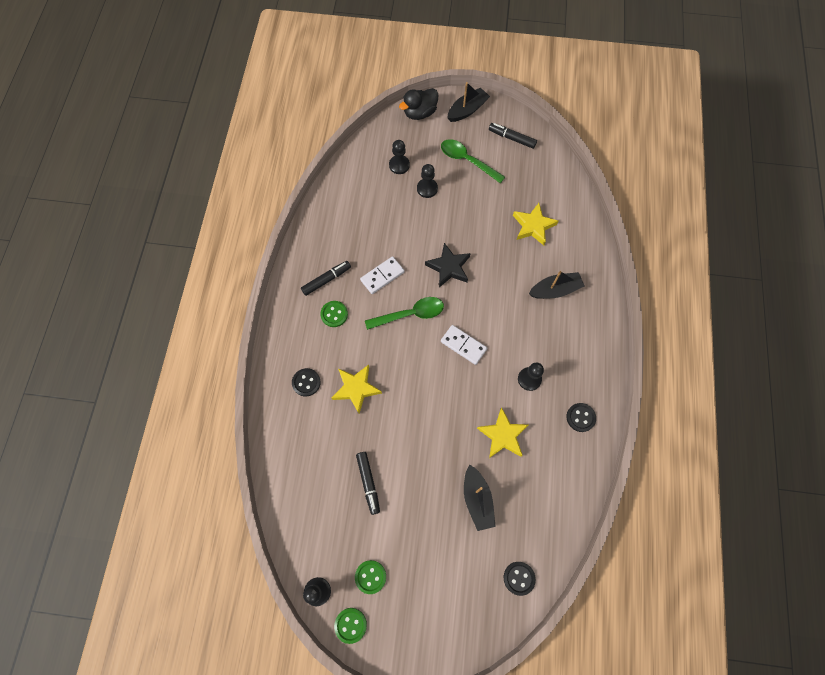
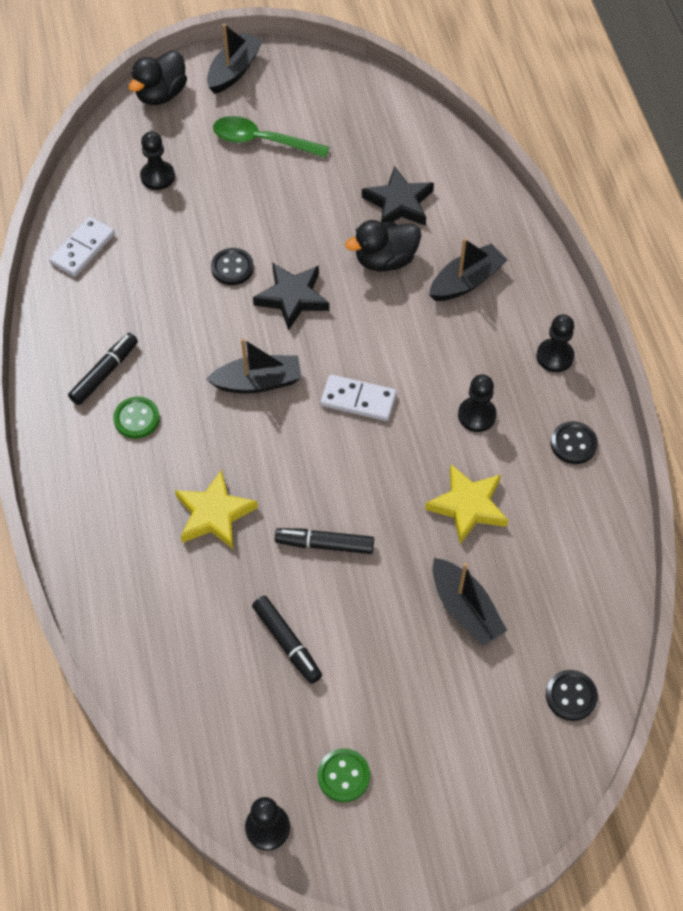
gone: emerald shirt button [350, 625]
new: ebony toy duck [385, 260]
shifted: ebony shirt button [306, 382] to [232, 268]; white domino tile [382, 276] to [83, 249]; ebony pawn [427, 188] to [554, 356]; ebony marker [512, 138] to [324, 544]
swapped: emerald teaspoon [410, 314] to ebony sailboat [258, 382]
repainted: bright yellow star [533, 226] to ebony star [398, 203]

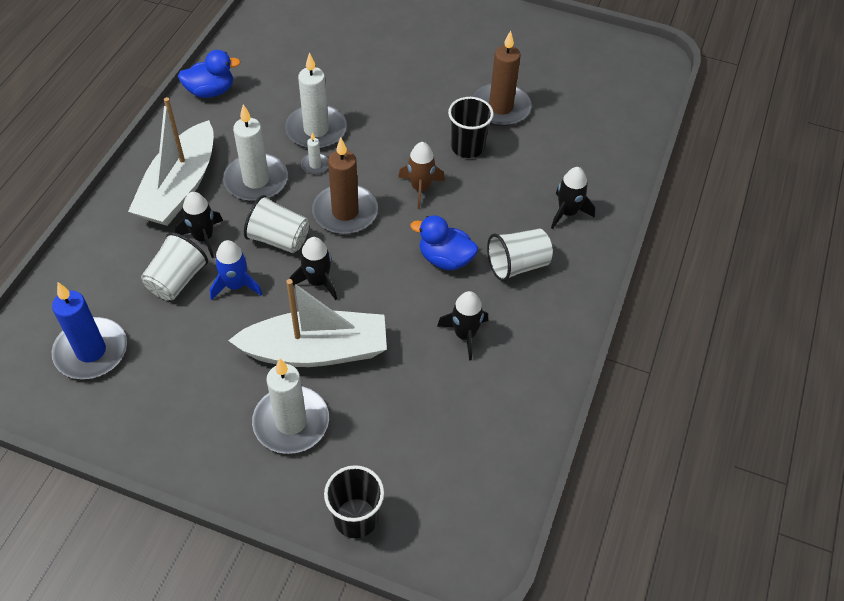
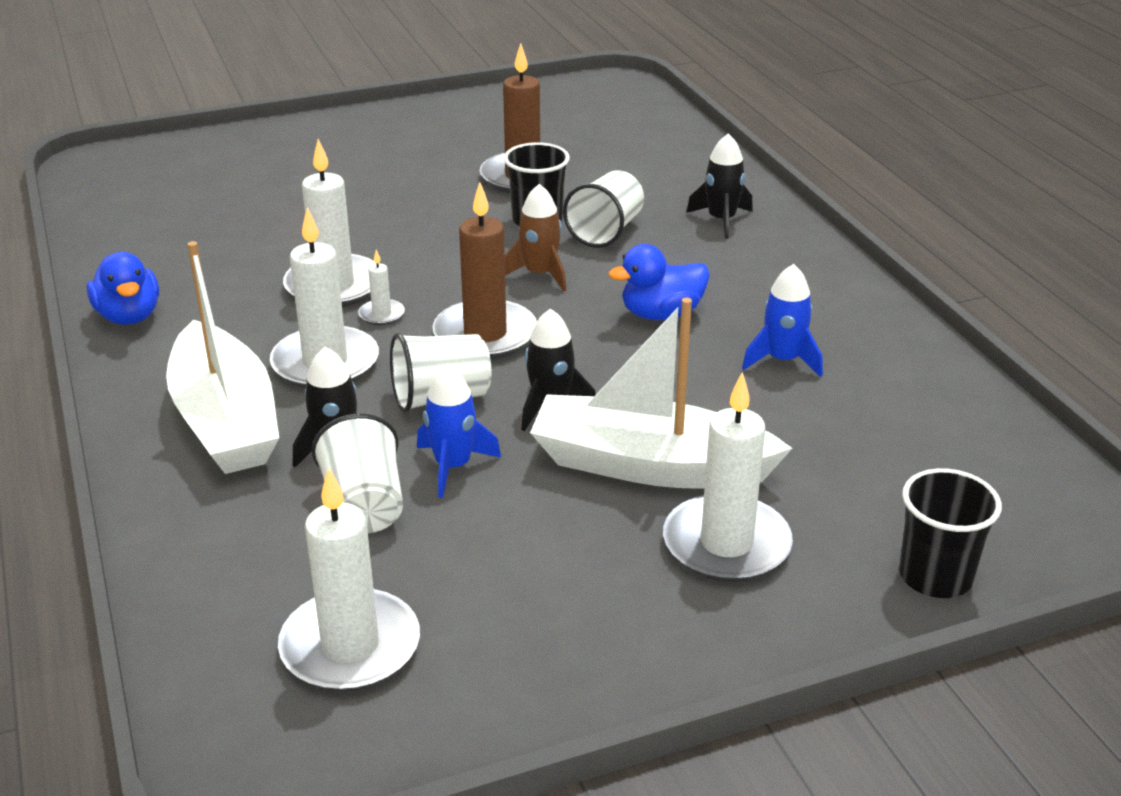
shifted: white beaker [517, 265] to [606, 231]
repainted: royal blue candle [91, 351] to white candle [350, 646]; ebony toy rocket [465, 335] to royal blue toy rocket [782, 360]
rotated: royal blue toy duck [211, 91] = [129, 316] 120 degrees clockwise; white sailboat [316, 350] = [649, 465] 120 degrees counterclockwise

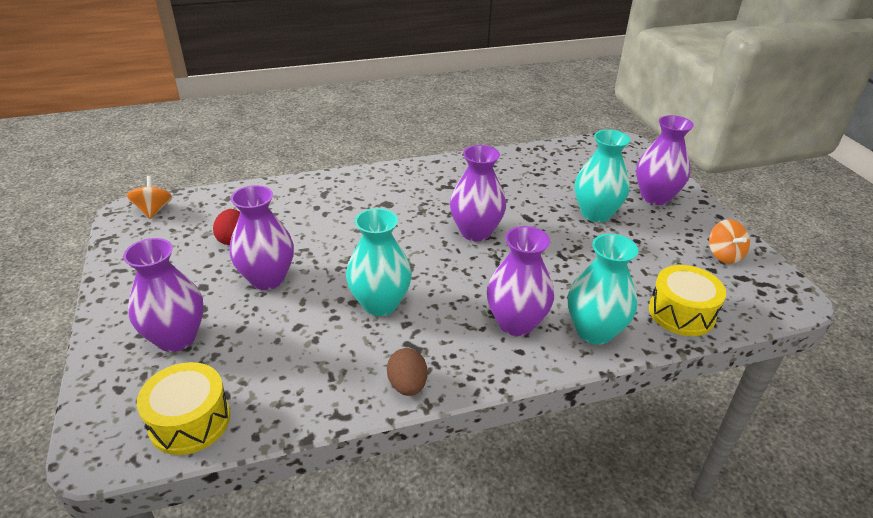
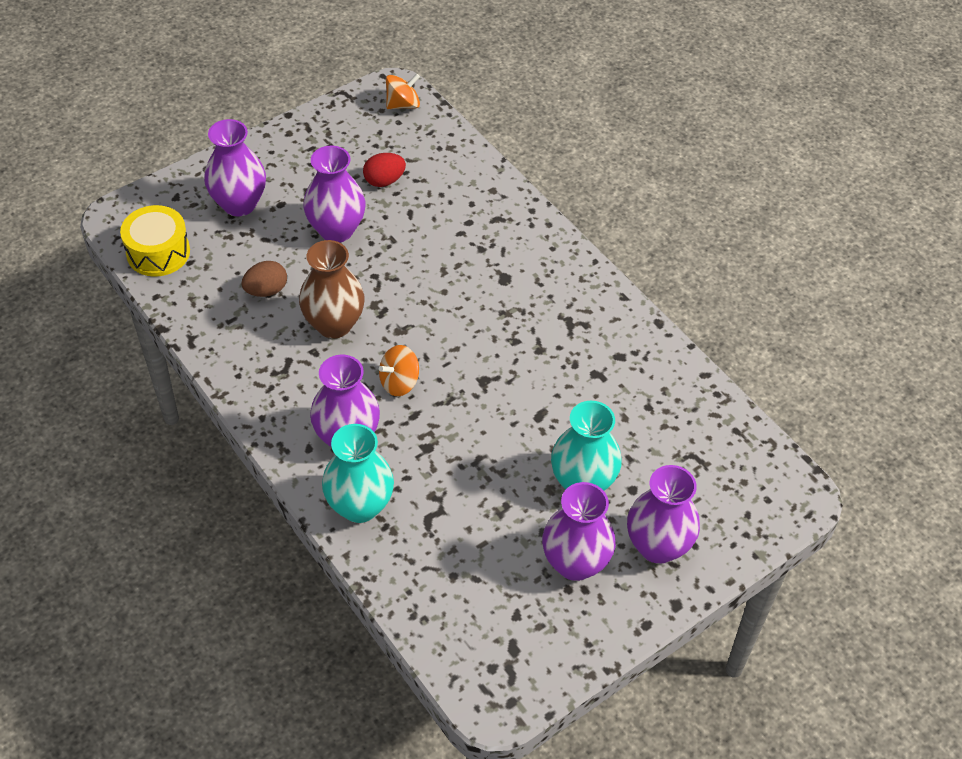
gone: bright yellow snare drum [681, 313]
shifted: russet egg shape [407, 385] to [266, 290]; violet vase [475, 232] to [575, 563]; bright orange whirligig [724, 255] to [399, 382]
repainted: turquoise vase [380, 304] to russet vase [334, 324]

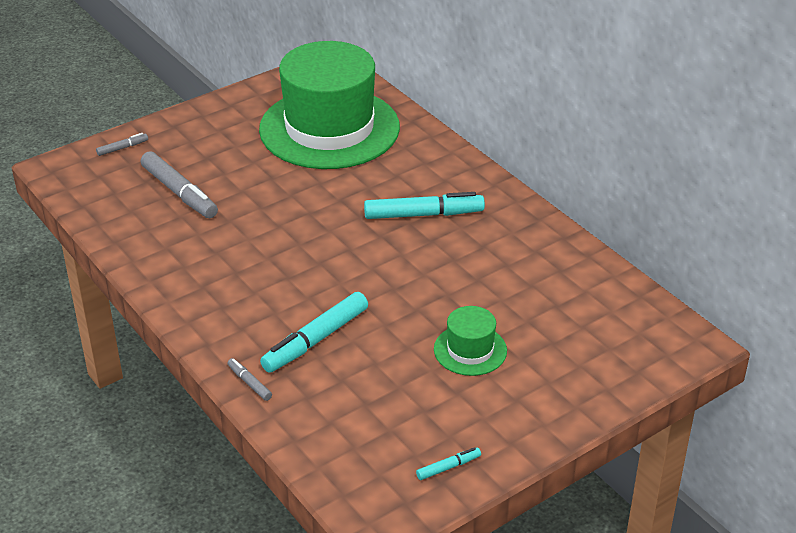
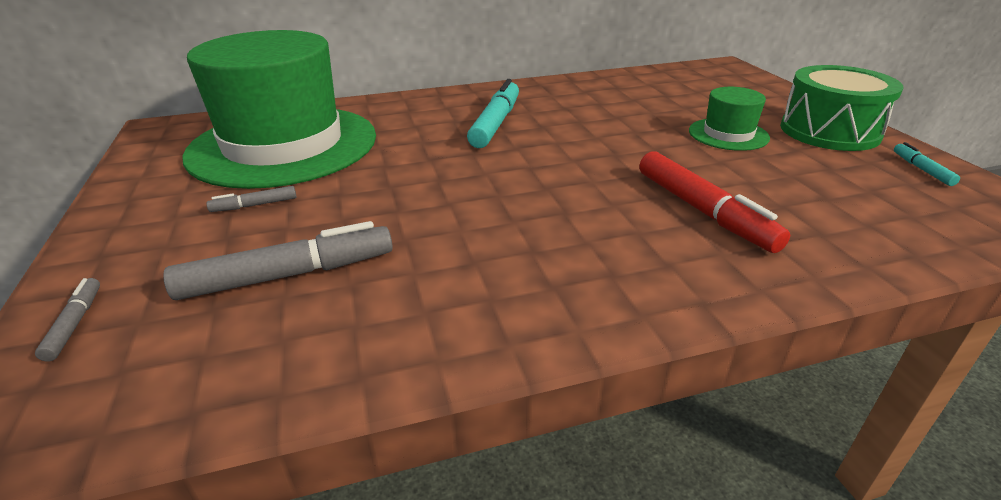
new: emerald snare drum [829, 131]
shifted: grey marker [249, 383] to [254, 205]
repainted: turquoise marker [315, 340] to scarlet marker [703, 211]

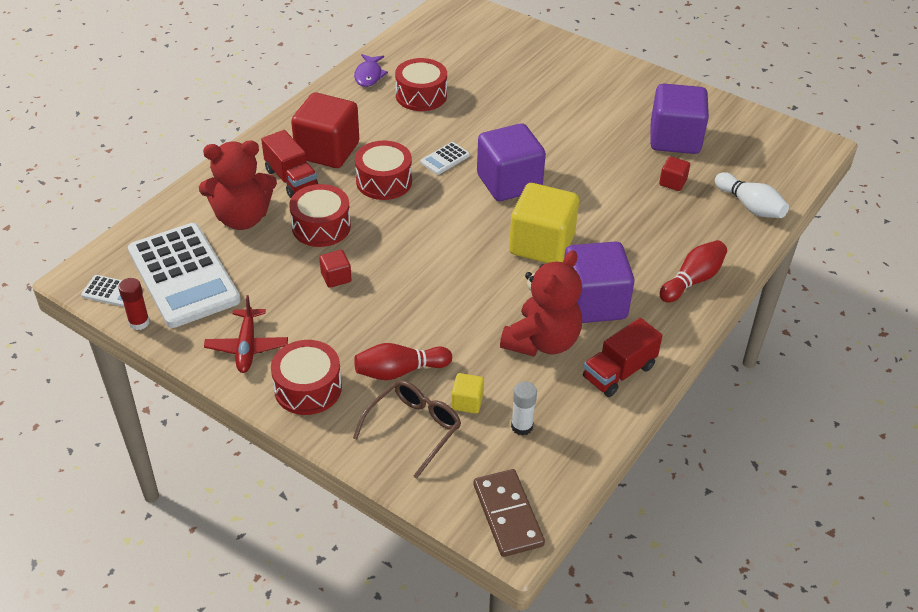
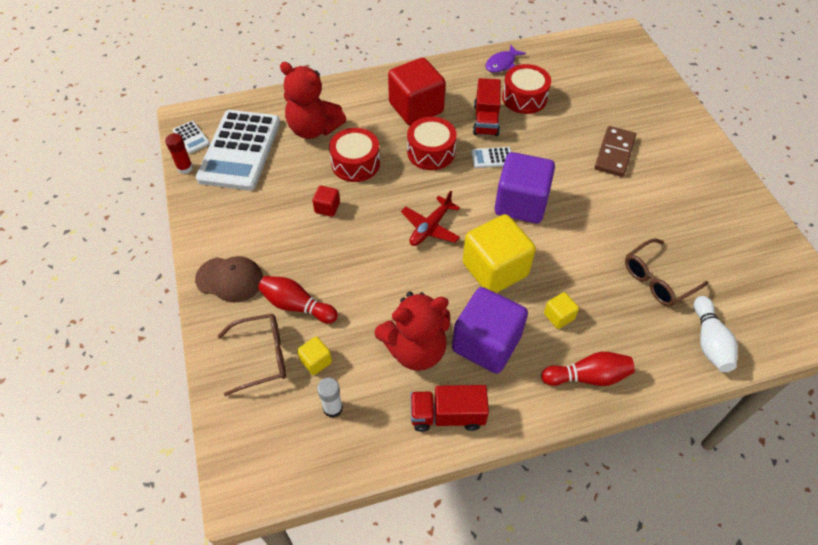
gone: violet solid cube [674, 139]
new: bright yellow solid cube [558, 316]
shifted: scarlet aeroplane [247, 347] to [430, 227]; scarlet truck [291, 179] to [486, 120]; russet domino tile [507, 515] to [614, 153]
swapped: scarlet snare drum [308, 388] to russet baseball cap [230, 279]; scarlet solid cube [672, 182] to russet spectacles [658, 279]

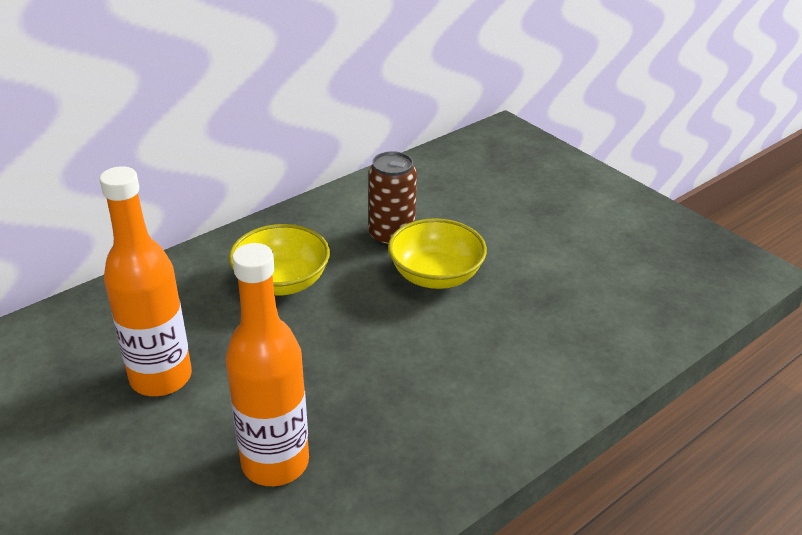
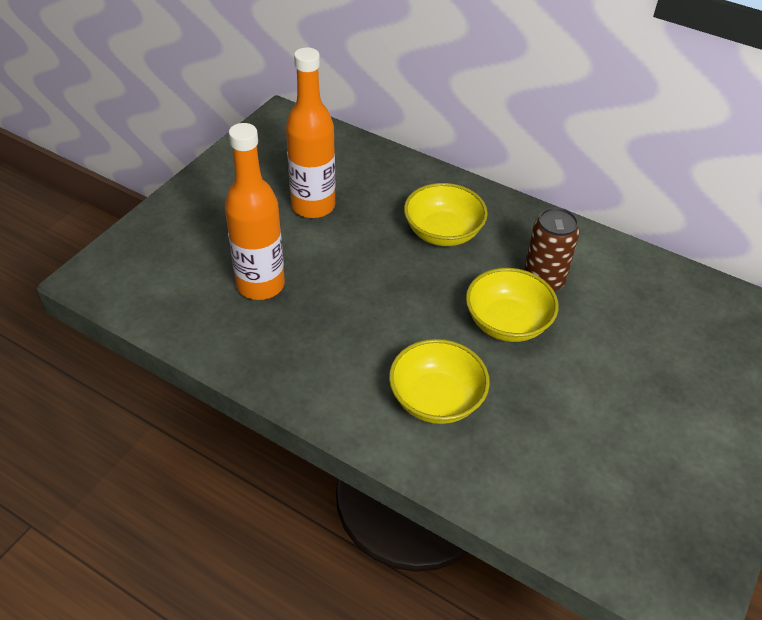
new: bright yellow bowl [436, 399]

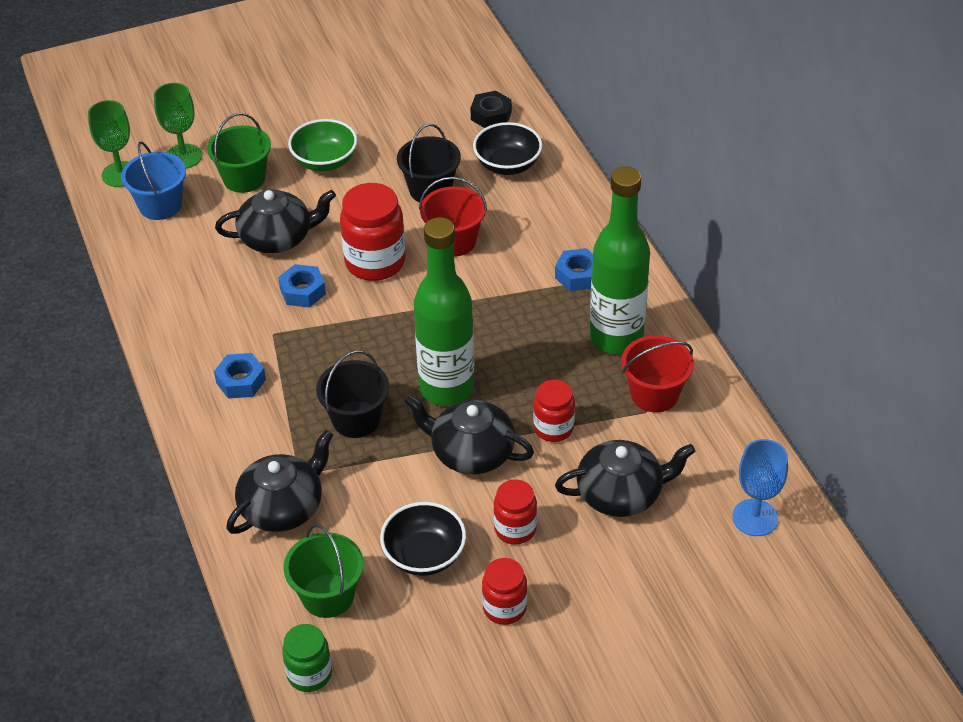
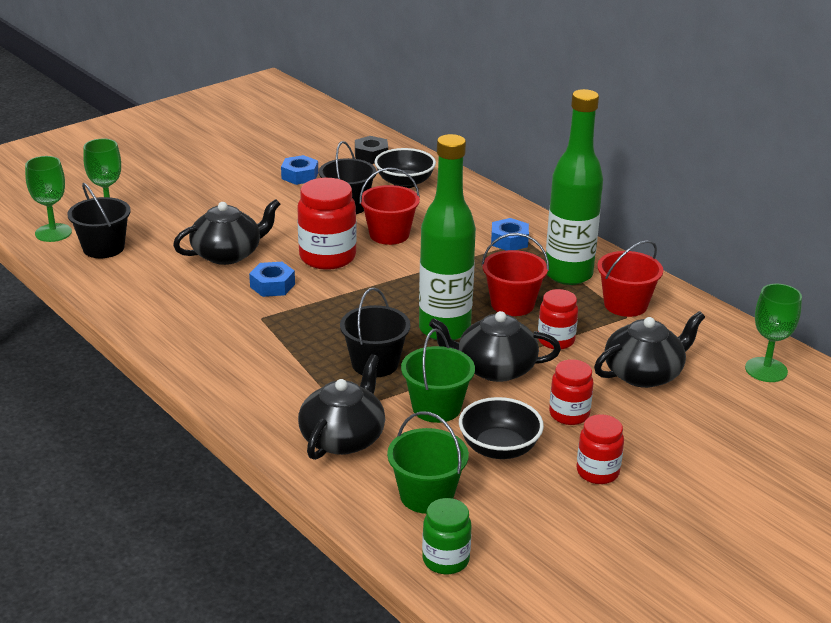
gone: emerald bowl [325, 161]
new: scarlet bucket [512, 304]
shifted: emerald bucket [244, 178] to [436, 407]; royal blue hexagon nut [241, 381] to [300, 176]
repainted: royal blue bucket [160, 205] to ebony bucket [103, 248]; royal blue goblet [755, 518] to emerald goblet [766, 370]

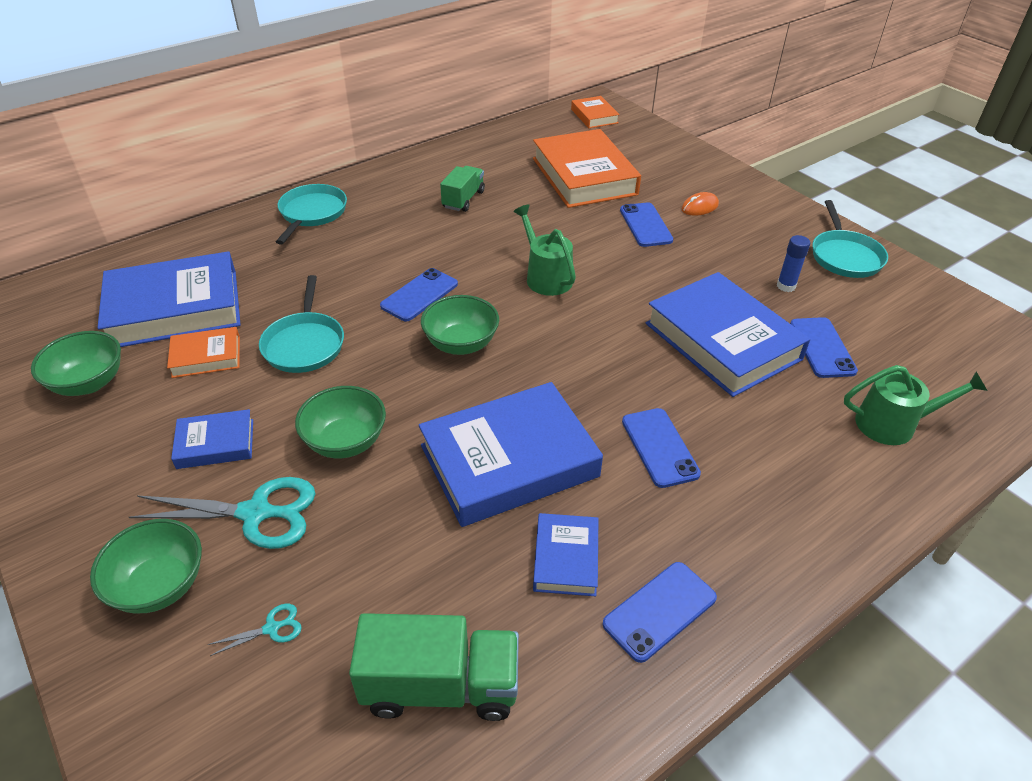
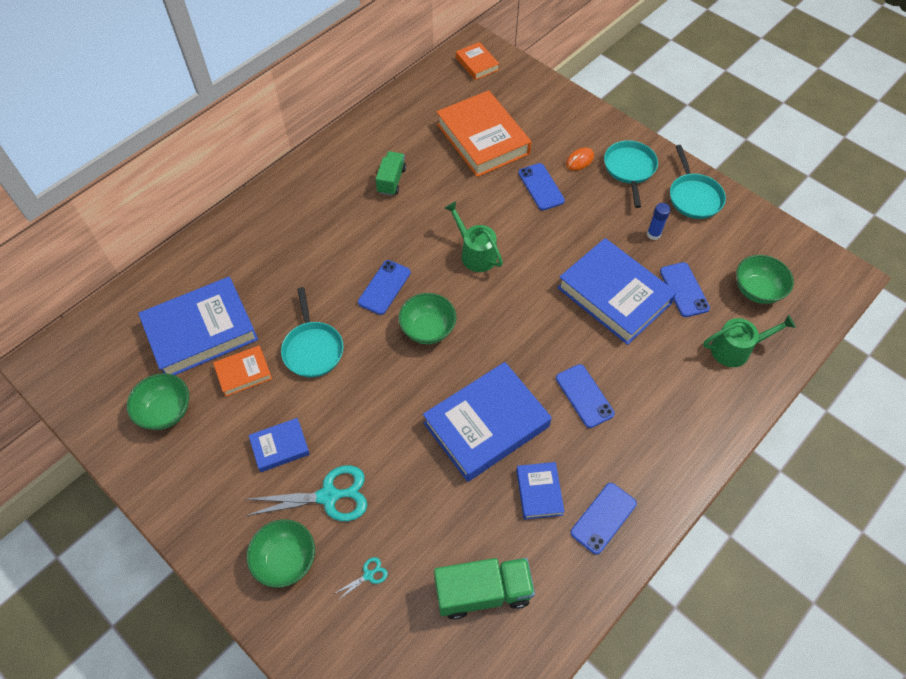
shifted: turquoise skillet [312, 213] to [629, 169]; emerald bowl [346, 441] to [757, 290]

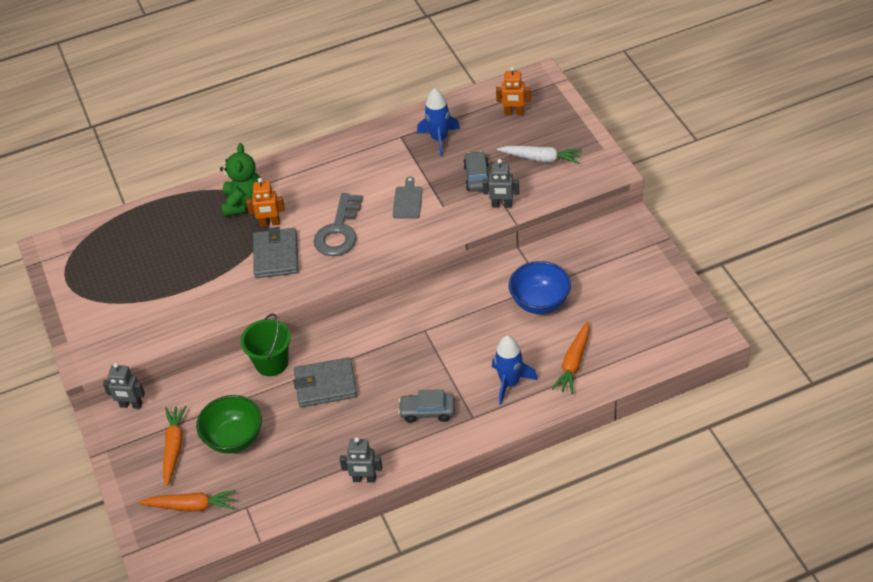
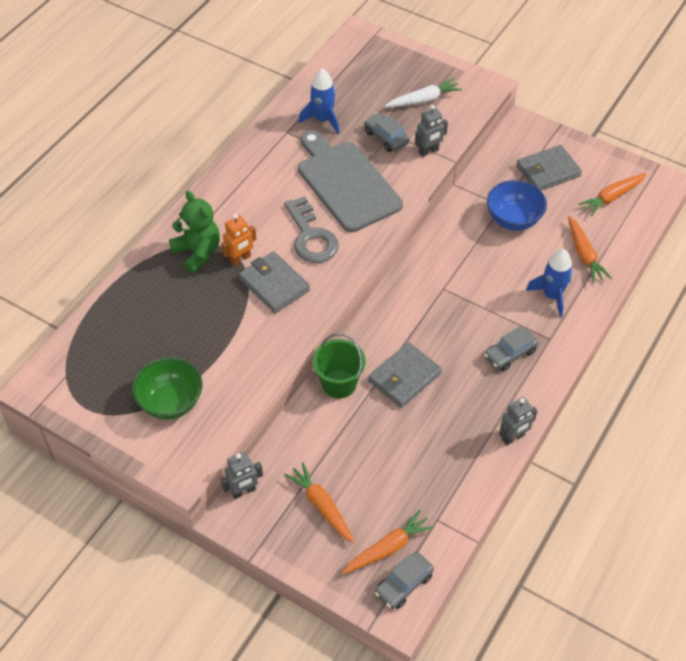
gone: bright orange robot figure [514, 113]
new: grey automobile [404, 584]; grey billfold [548, 171]; bright orange carrot [612, 197]
shifted: emerald bowl [234, 438] to [171, 403]
scaled: grey cutting board [407, 201] = [346, 183] x2.44

